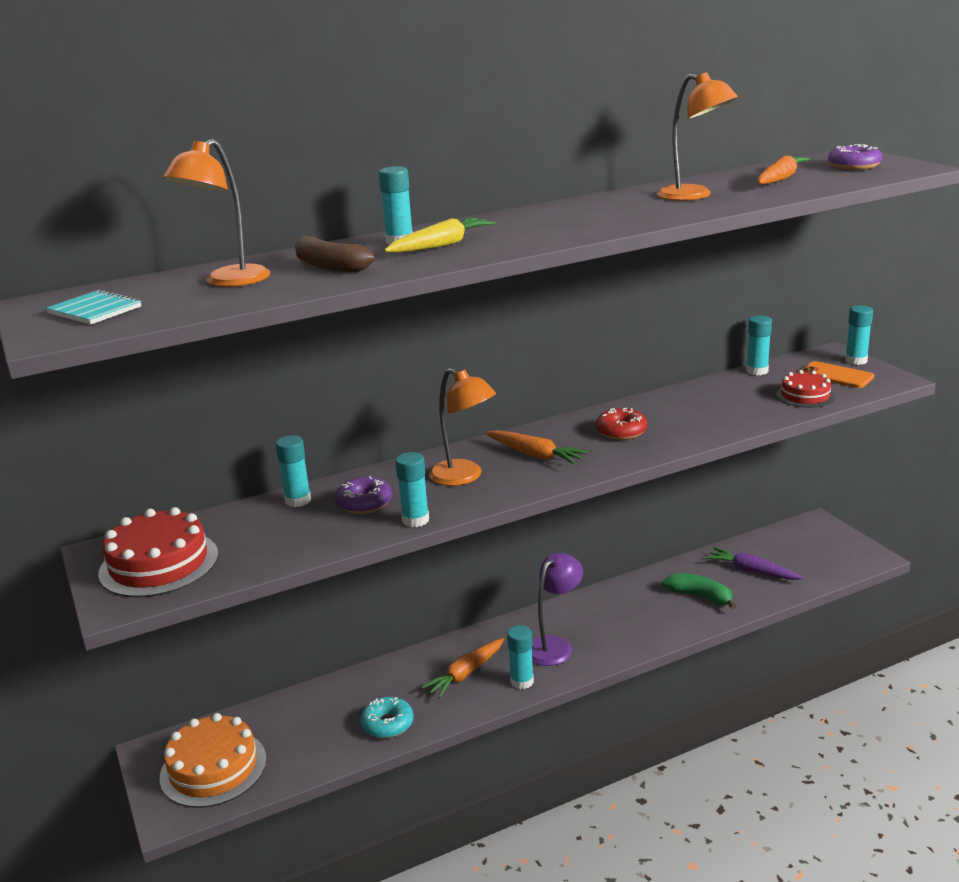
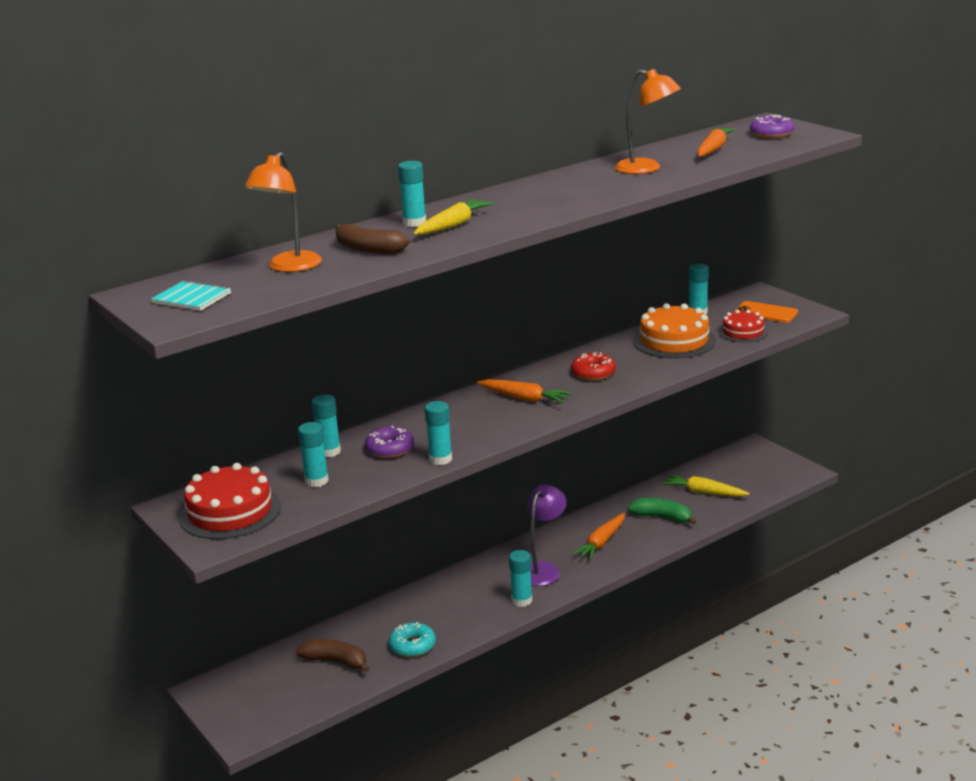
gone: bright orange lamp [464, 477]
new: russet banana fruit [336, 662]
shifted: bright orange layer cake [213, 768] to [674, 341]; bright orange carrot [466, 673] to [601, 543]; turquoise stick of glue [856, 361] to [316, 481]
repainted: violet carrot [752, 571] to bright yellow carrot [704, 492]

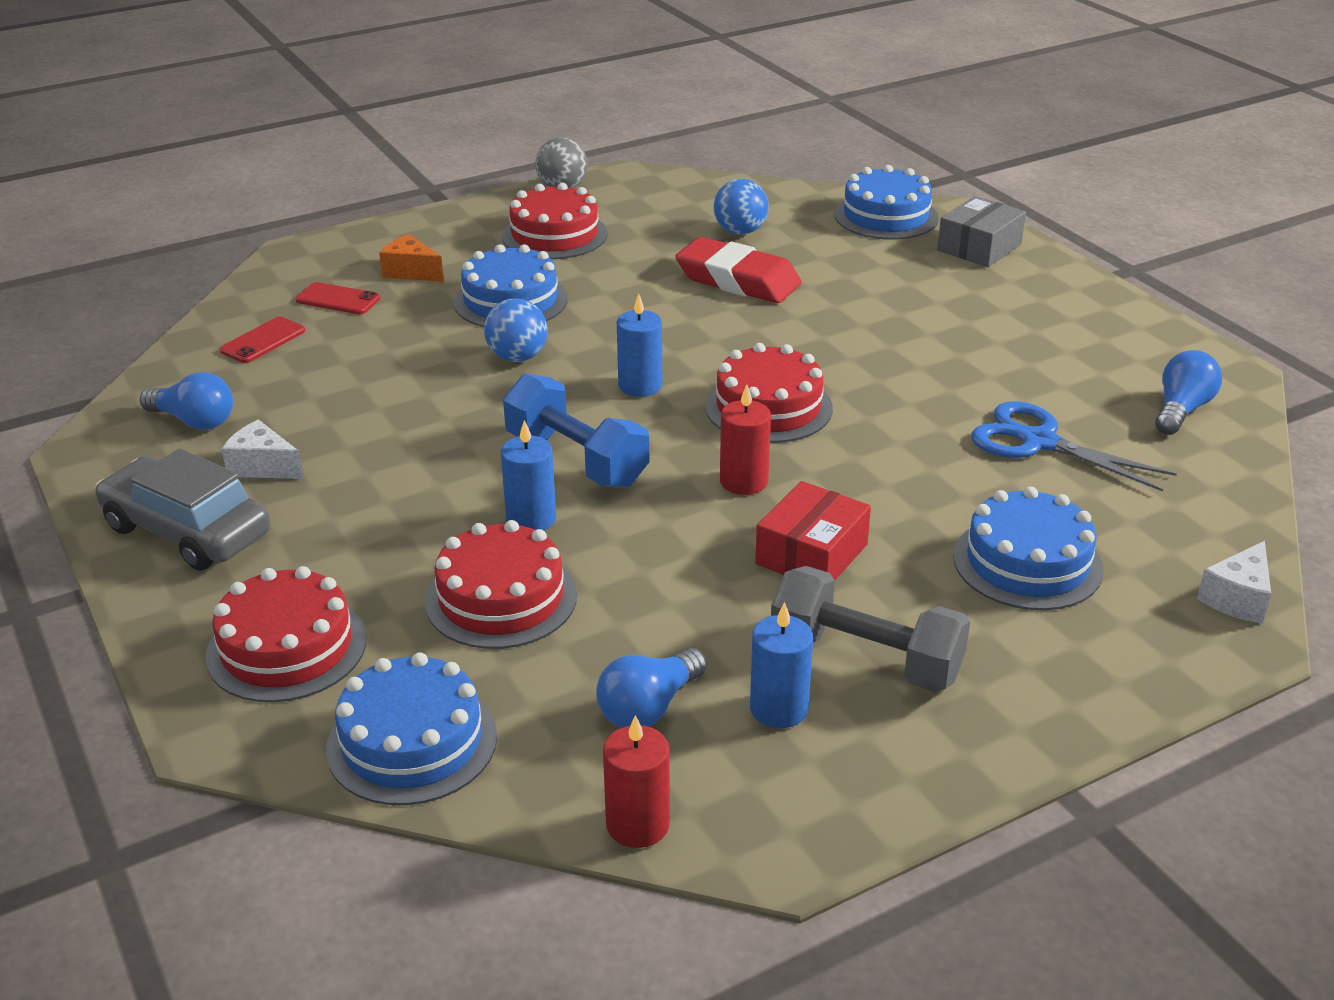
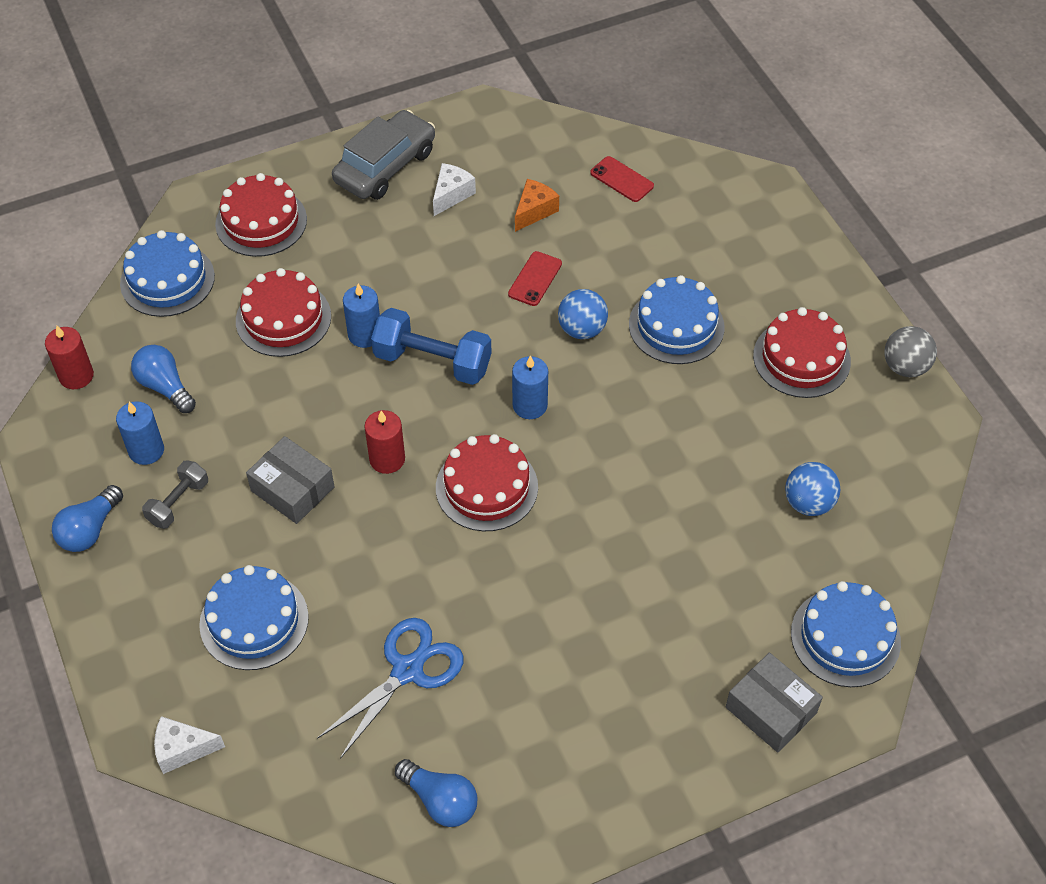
gone: scarlet pencil eraser [738, 280]
shifted: royal blue lightbulb [194, 421] to [90, 529]; scarlet mobile phone [338, 299] to [535, 279]; bright orange cheese wedge [411, 272] to [534, 211]
repainted: scarlet parcel [811, 554] to grey parcel [292, 489]
rotated: royal blue free weight [576, 459] = [432, 362] 60 degrees clockwise; white cheese wedge [1237, 598] = [182, 749] 45 degrees counterclockwise
scaled: grey free weight [865, 659] = [178, 502] x0.59

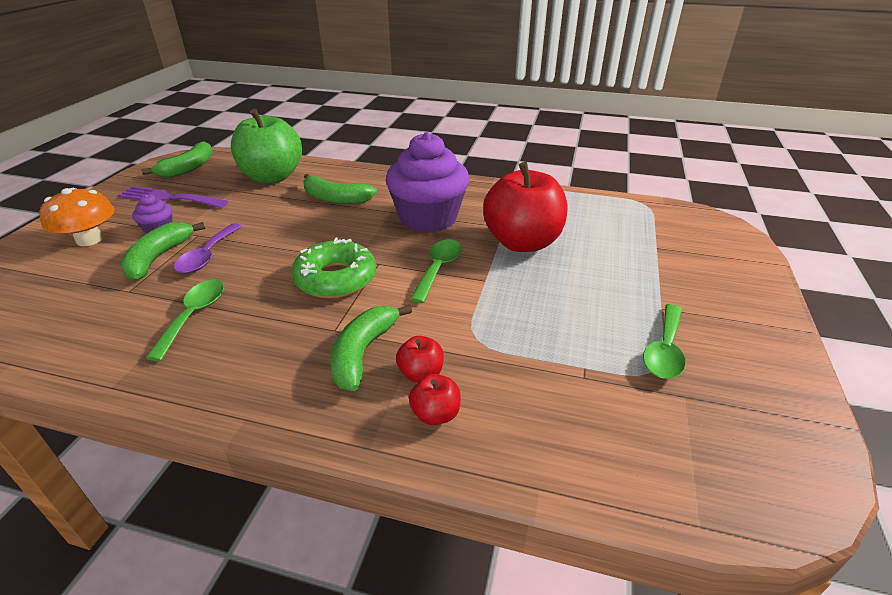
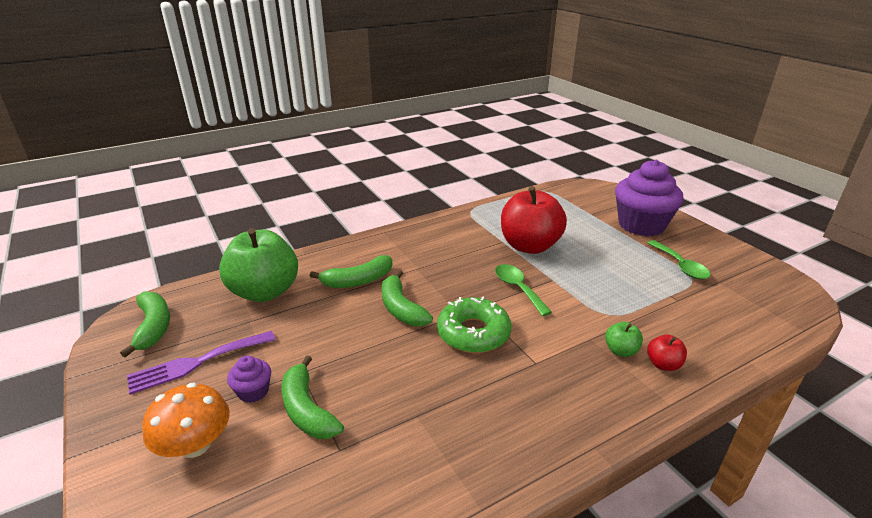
gone: emerald teaspoon [194, 316]; violet teaspoon [207, 256]
shifted: emerald banana fruit [363, 352] to [401, 308]; violet cupcake [428, 218] to [641, 225]
repainted: scarlet apple [421, 373] to emerald apple [620, 351]

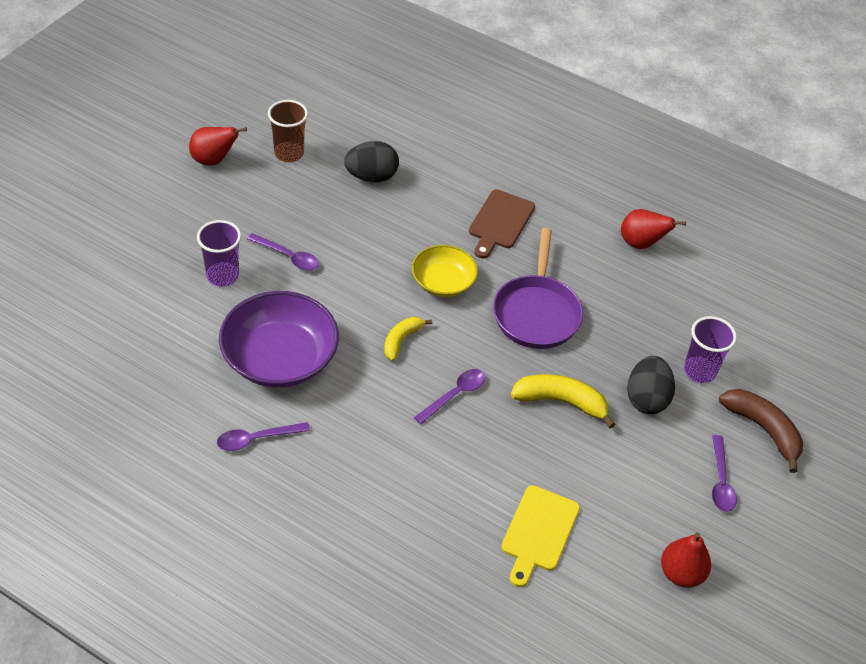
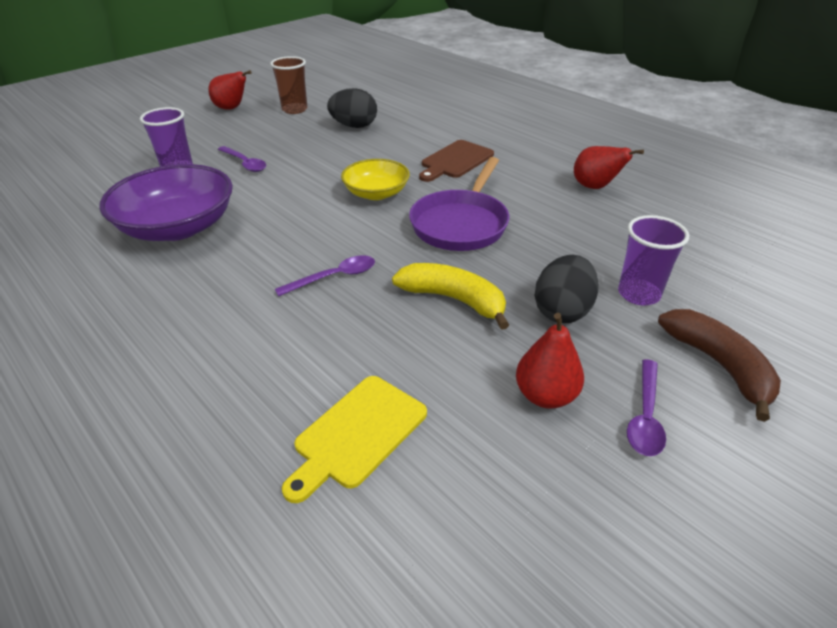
gone: violet teaspoon [256, 439]; bright yellow banana fruit [401, 340]
shifted: scarlet toy pear [681, 573] to [545, 395]

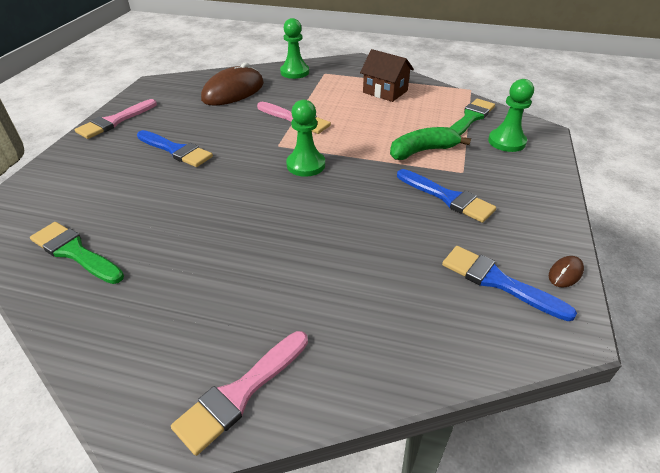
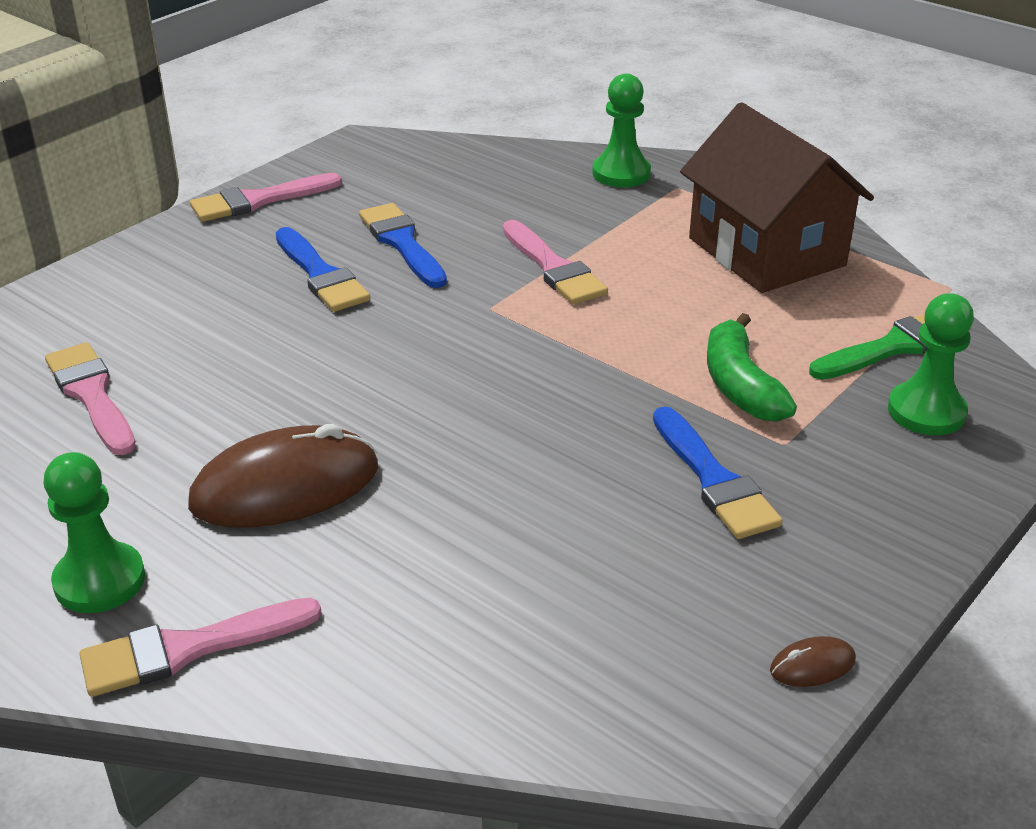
shifted: russet PC mouse [233, 91] to [285, 487]; emerald pawn [306, 165] to [100, 581]; royal blue paintbrush [498, 281] to [402, 243]
repainted: emerald paintbrush [75, 252] to pink paintbrush [91, 395]
rotated: emerald banana fruit [422, 151] = [740, 385] 105 degrees counterclockwise
scaled: russet toy house [385, 91] = [766, 252] x1.69

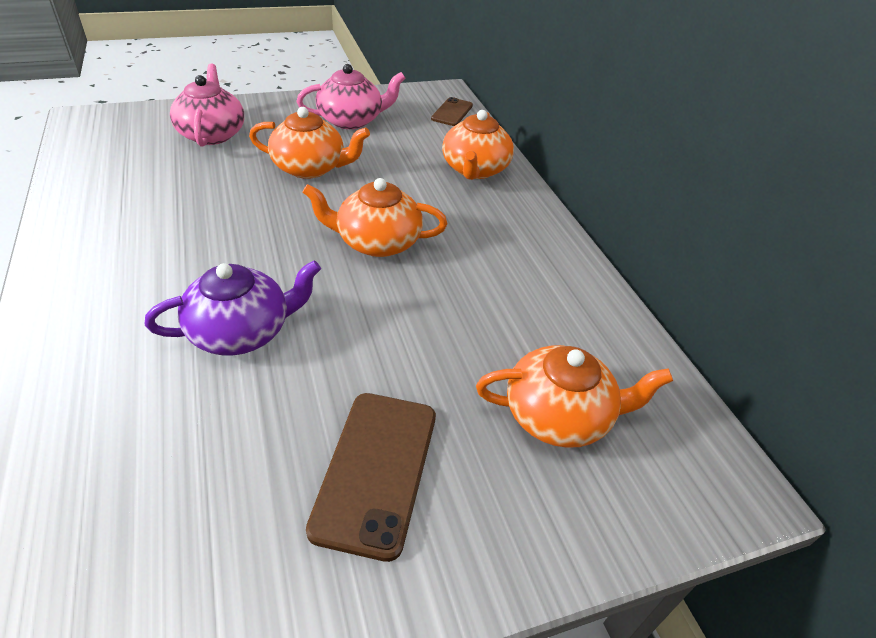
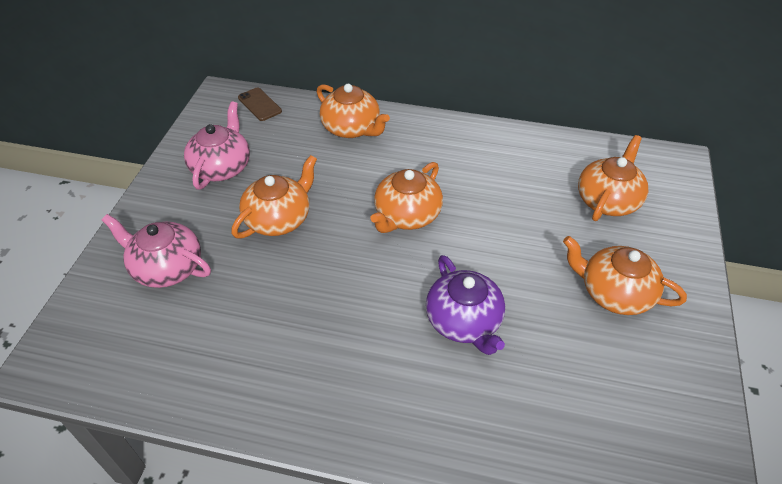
swapped: russet mobile phone [376, 470] to bright orange tea pot [614, 293]
rotated: violet tea pot [242, 332] = [464, 321] 150 degrees clockwise

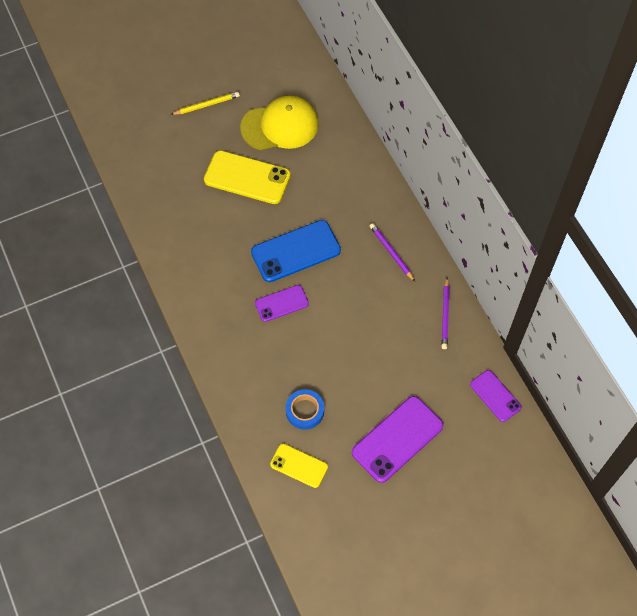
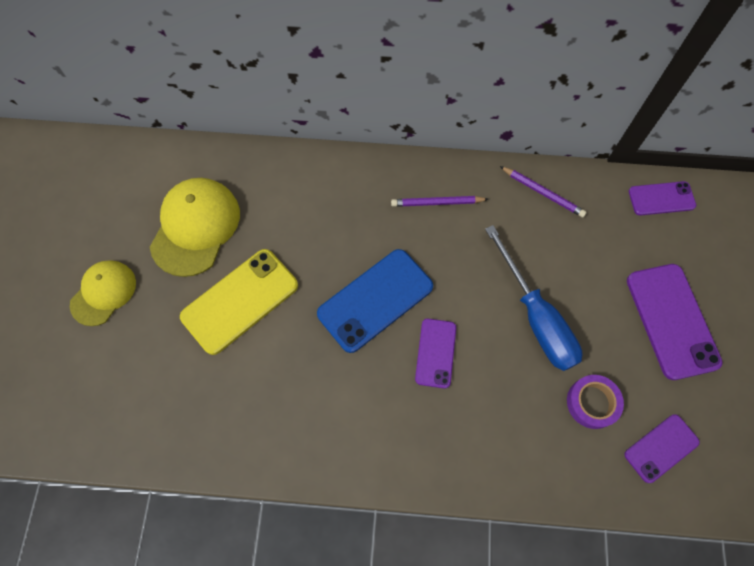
new: royal blue flat screwdriver [535, 317]
swapped: bright yellow pencil [206, 105] to bright yellow baseball cap [103, 293]
repainted: bright yellow mobile phone [299, 465] to violet mobile phone [661, 448]; royal blue roll of tape [305, 411] to violet roll of tape [592, 403]
rotated: royal blue mobile phone [296, 251] = [375, 300] 45 degrees clockwise

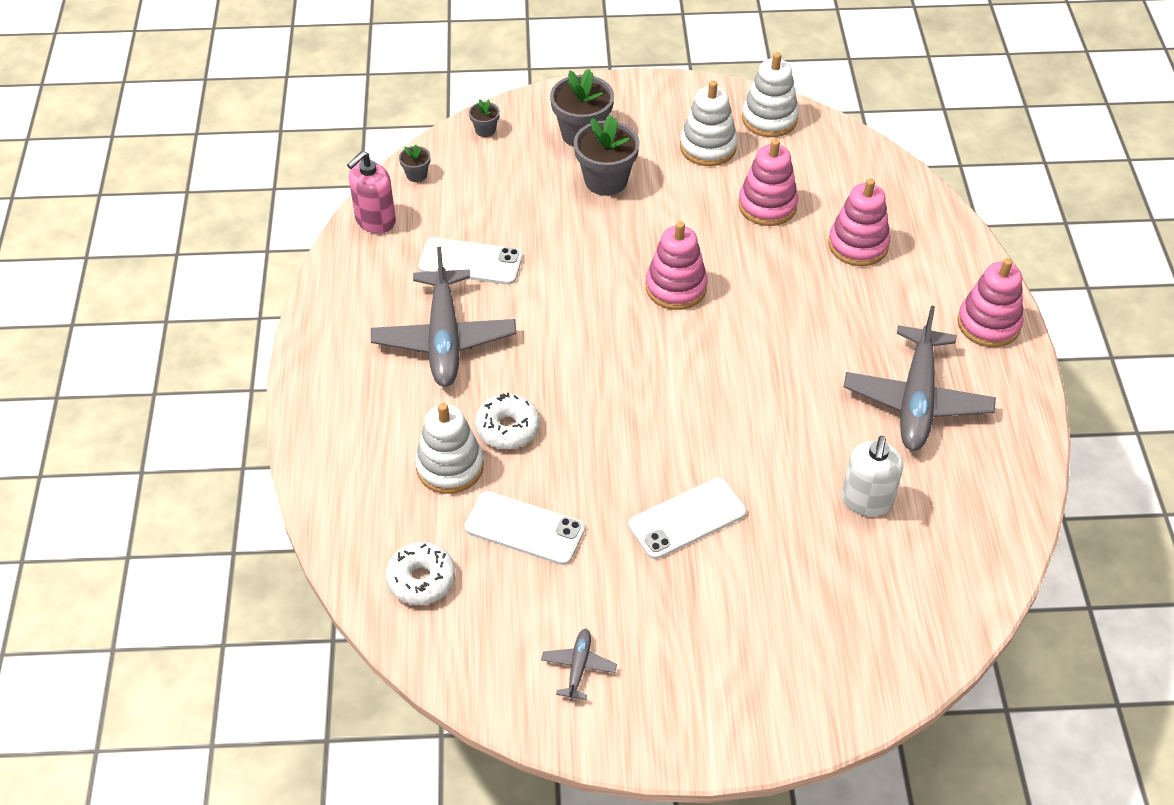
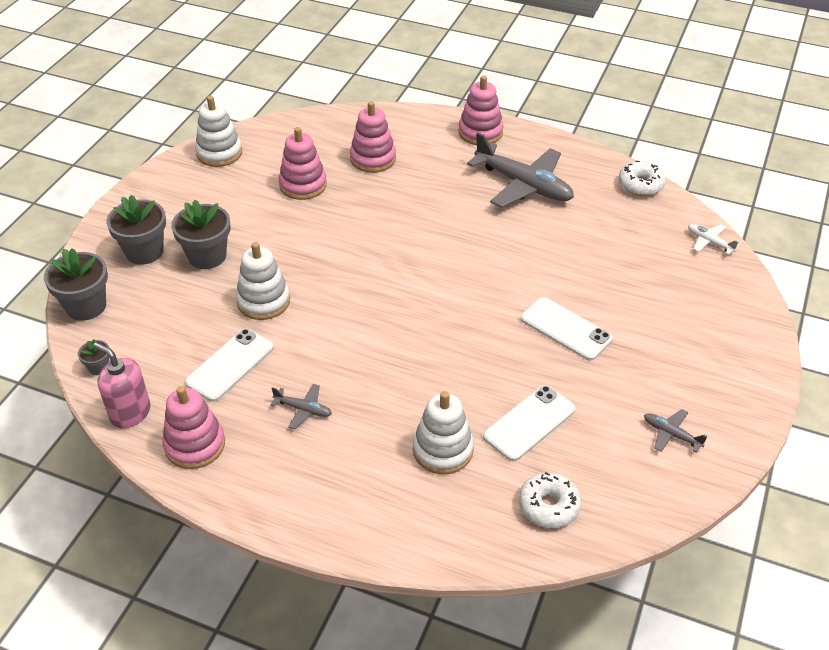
gone: white soap pump [866, 500]
new: white aeroplane [709, 242]
shifted: white donut [507, 428] to [640, 185]; pink stacking toy [676, 287] to [195, 445]; white stacking toy [708, 147] to [263, 301]
rotated: pink soap pump [375, 221] = [130, 413] 150 degrees clockwise; white mobile phone [687, 519] = [565, 329] 45 degrees counterclockwise
scaled: grey aeroplane [444, 339] = [303, 409] x0.45; grey potted plant [485, 130] = [86, 306] x2.05

